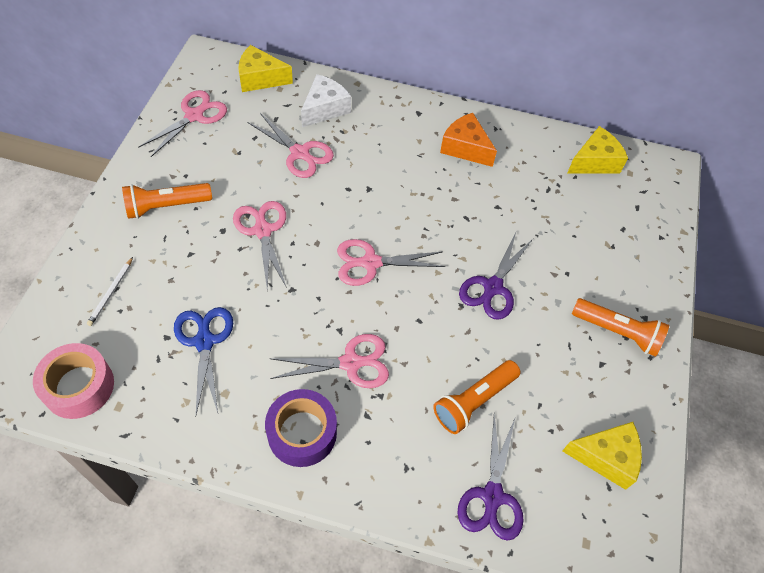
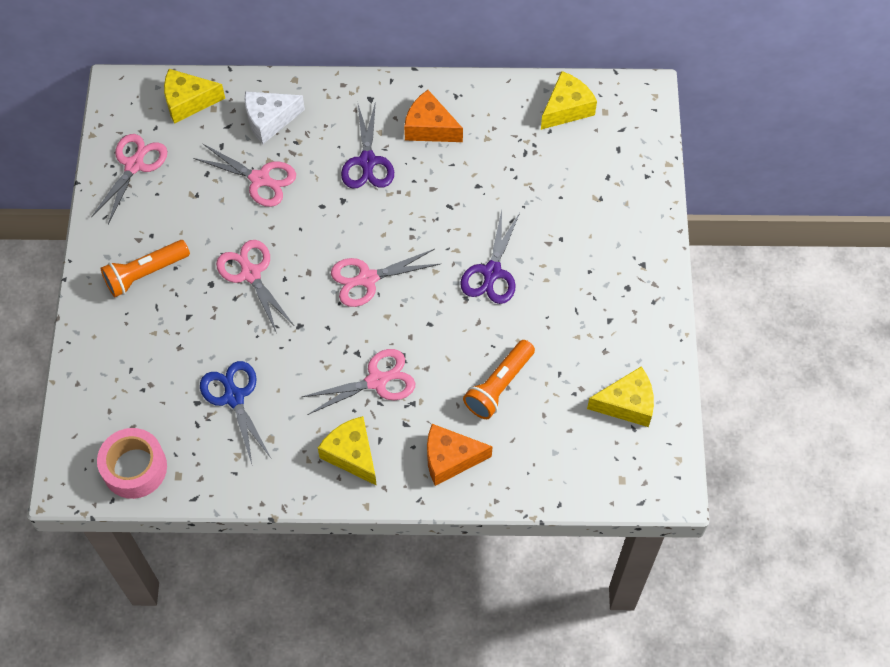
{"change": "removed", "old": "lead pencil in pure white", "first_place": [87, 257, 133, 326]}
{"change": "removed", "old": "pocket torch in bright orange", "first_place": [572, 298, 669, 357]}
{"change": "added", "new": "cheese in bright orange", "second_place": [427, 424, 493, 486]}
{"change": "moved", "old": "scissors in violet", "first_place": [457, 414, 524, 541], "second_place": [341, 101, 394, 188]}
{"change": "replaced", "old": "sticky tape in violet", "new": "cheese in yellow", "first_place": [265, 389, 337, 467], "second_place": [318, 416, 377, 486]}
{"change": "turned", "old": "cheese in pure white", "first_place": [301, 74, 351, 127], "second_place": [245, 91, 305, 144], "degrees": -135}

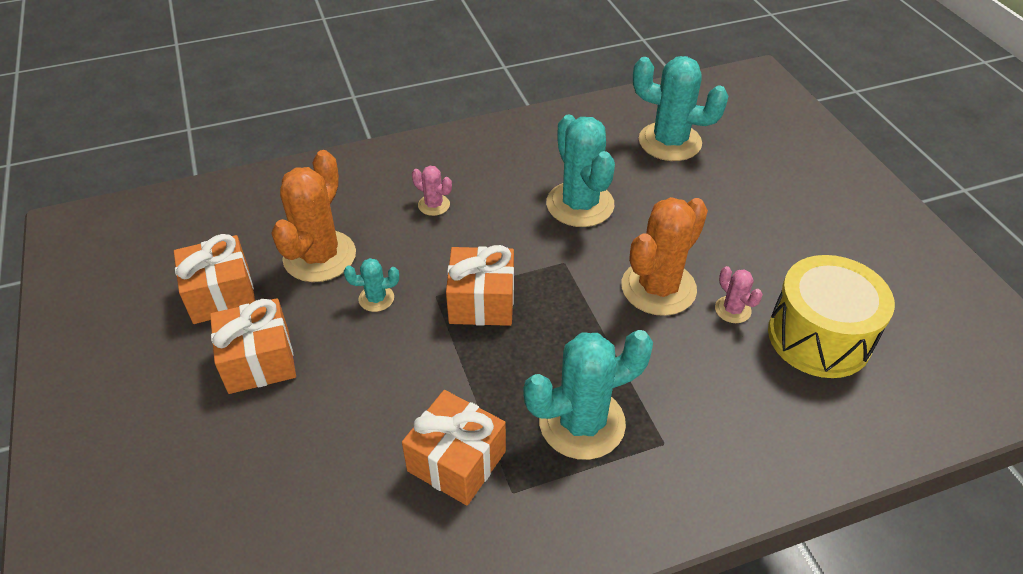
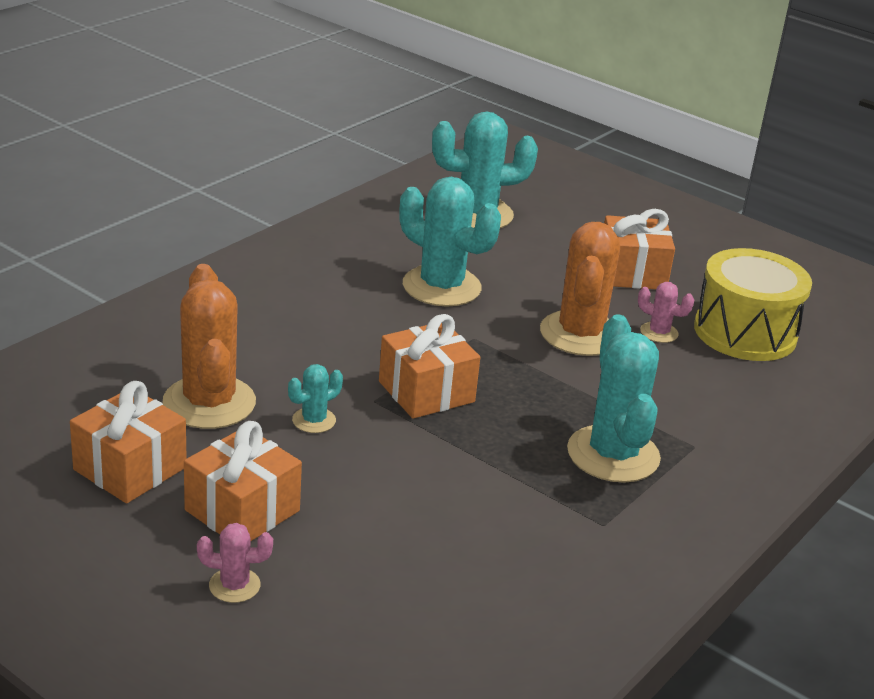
{"change": "moved", "old": "gift in bright orange", "first_place": [402, 390, 506, 505], "second_place": [604, 209, 675, 289]}
{"change": "moved", "old": "prickly plant in rose-pink", "first_place": [412, 166, 452, 216], "second_place": [197, 523, 273, 603]}
{"change": "turned", "old": "prickly plant in aqua", "first_place": [523, 330, 653, 460], "second_place": [567, 314, 661, 483], "degrees": -45}

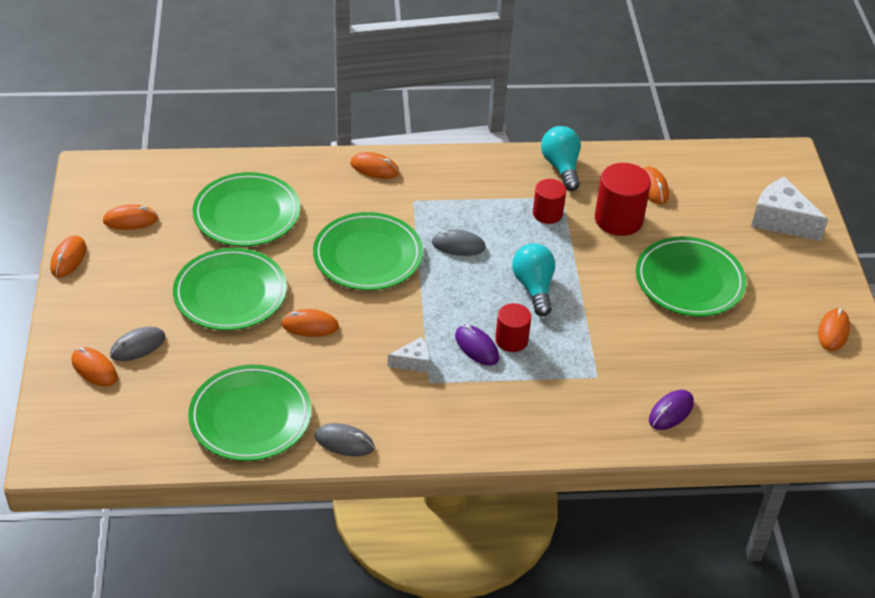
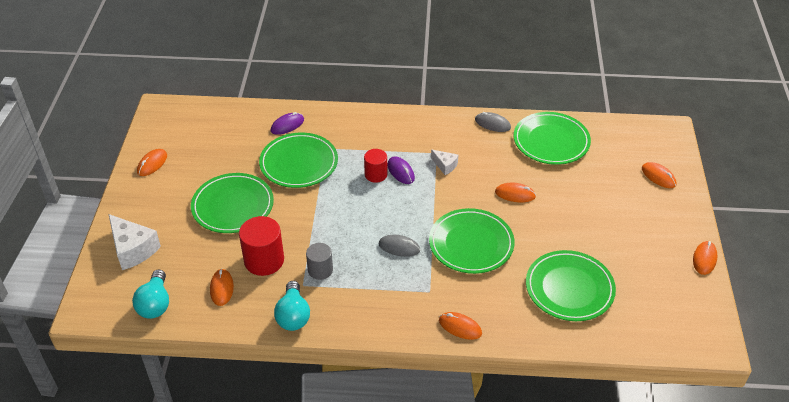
{"change": "removed", "old": "mouse in bright orange", "first_place": [103, 204, 158, 230]}
{"change": "removed", "old": "mouse in ash-grey", "first_place": [110, 327, 166, 361]}
{"change": "moved", "old": "dinner plate in leaf-green", "first_place": [173, 248, 287, 330], "second_place": [259, 133, 338, 188]}
{"change": "moved", "old": "lightbulb in aqua", "first_place": [512, 243, 555, 316], "second_place": [132, 269, 169, 319]}
{"change": "recoloured", "old": "cylinder in scarlet", "new": "cylinder in ash-grey", "first_place": [533, 179, 566, 224], "second_place": [306, 243, 333, 280]}
{"change": "turned", "old": "cheese in pure white", "first_place": [388, 337, 430, 373], "second_place": [431, 150, 458, 175], "degrees": -135}

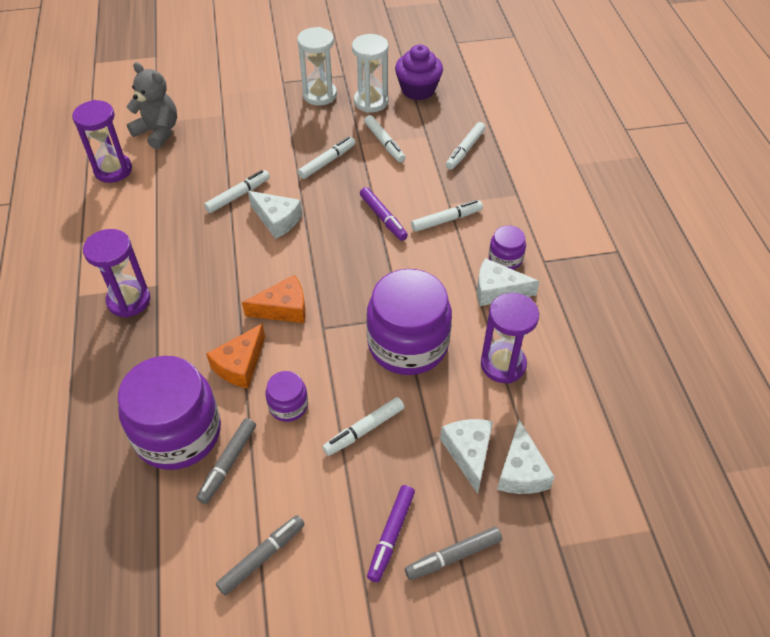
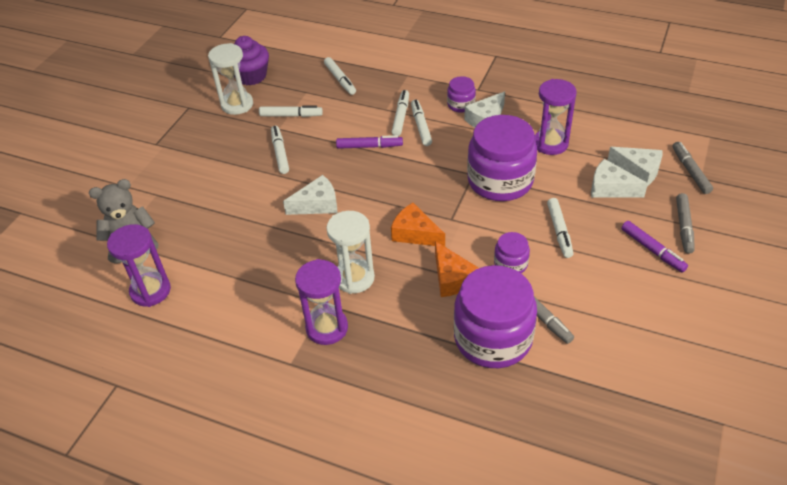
{"change": "moved", "old": "marker in pure white", "first_place": [204, 170, 270, 213], "second_place": [411, 100, 432, 146]}
{"change": "moved", "old": "marker in ash-grey", "first_place": [216, 515, 305, 595], "second_place": [673, 142, 713, 194]}
{"change": "moved", "old": "hourglass in pure white", "first_place": [297, 27, 337, 106], "second_place": [326, 211, 375, 294]}
{"change": "turned", "old": "cheese in bright orange", "first_place": [242, 275, 306, 323], "second_place": [391, 203, 445, 247], "degrees": -75}

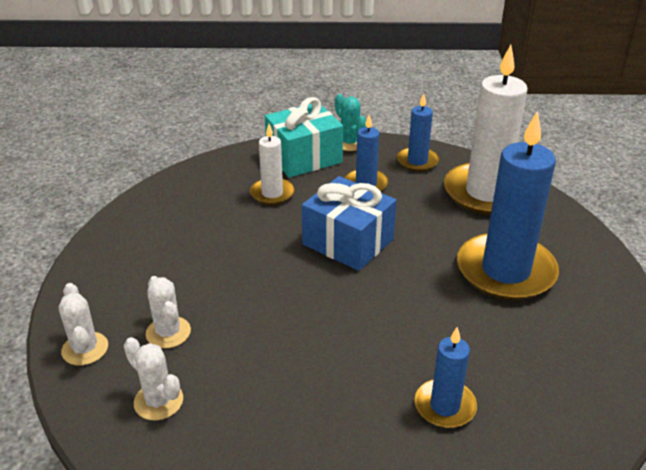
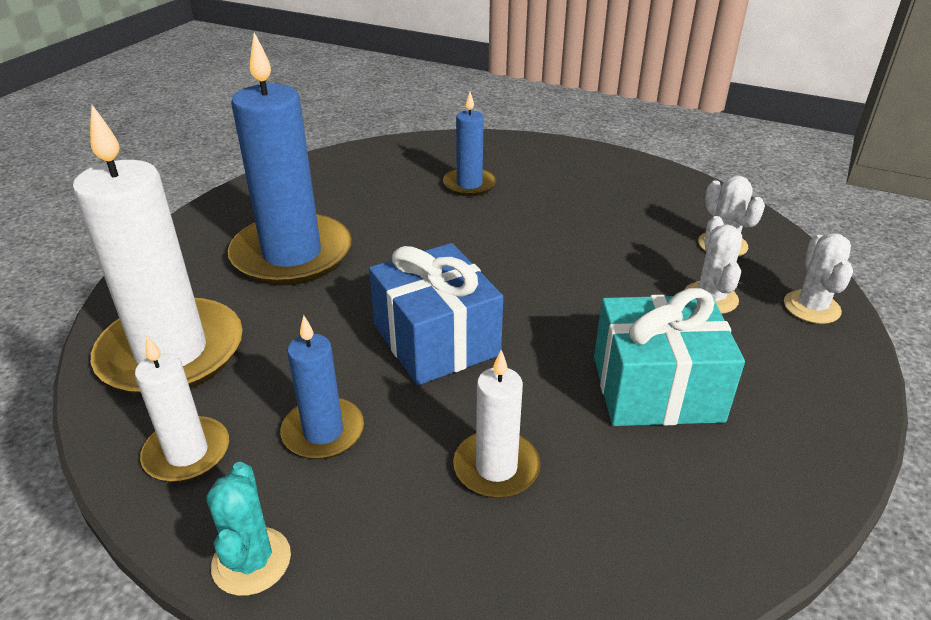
{"change": "moved", "old": "gift in aqua", "first_place": [265, 97, 343, 178], "second_place": [594, 288, 745, 426]}
{"change": "recoloured", "old": "candle in royal blue", "new": "candle in pure white", "first_place": [397, 94, 439, 172], "second_place": [135, 336, 229, 482]}

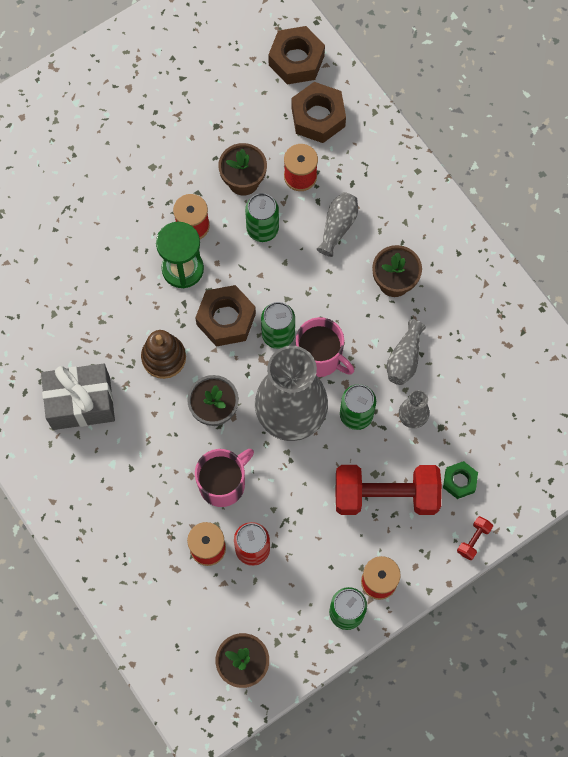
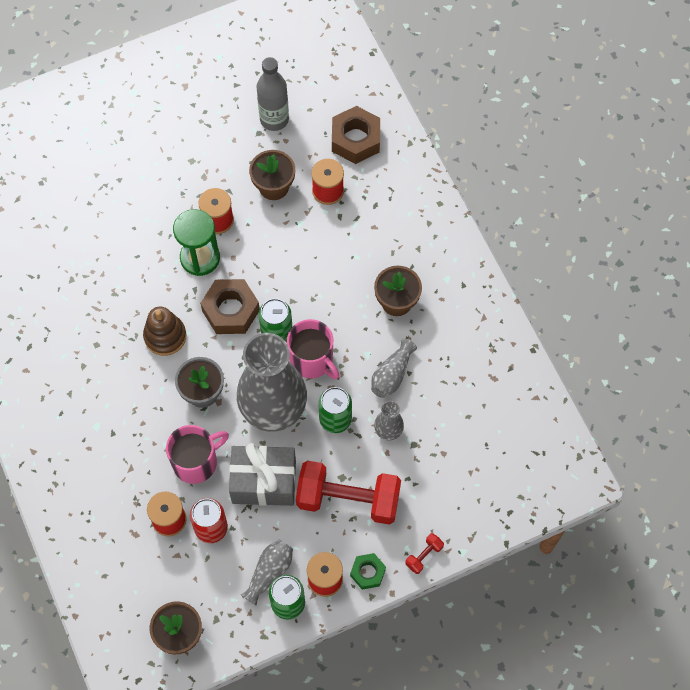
{"change": "removed", "old": "soda can in leaf-green", "first_place": [245, 193, 279, 242]}
{"change": "removed", "old": "nut in dark brown", "first_place": [268, 26, 325, 85]}
{"change": "added", "new": "drink bottle in ash-grey", "second_place": [256, 57, 289, 131]}
{"change": "moved", "old": "gift in ash-grey", "first_place": [41, 363, 115, 430], "second_place": [229, 443, 296, 506]}
{"change": "moved", "old": "tall vase in ash-grey", "first_place": [316, 192, 358, 257], "second_place": [241, 540, 293, 606]}
{"change": "moved", "old": "nut in leaf-green", "first_place": [443, 461, 478, 499], "second_place": [350, 553, 386, 590]}

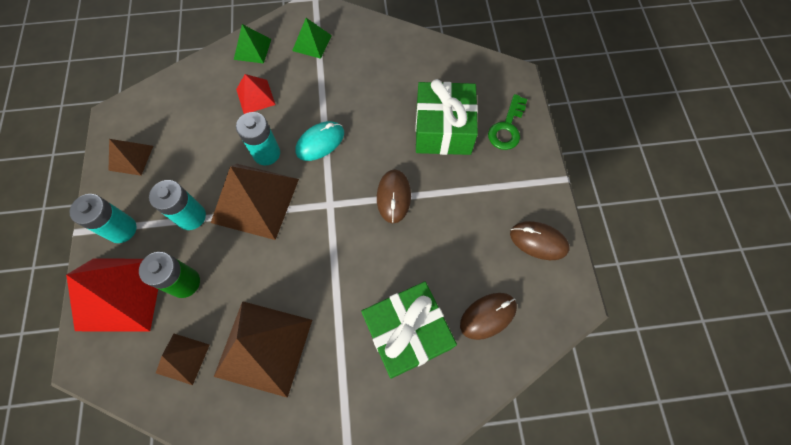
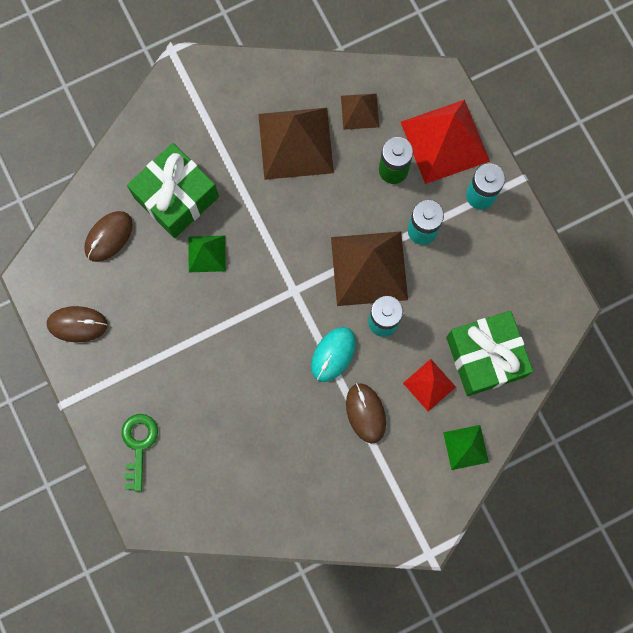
{"change": "removed", "old": "solid pyramid in dark brown", "first_place": [109, 139, 153, 176]}
{"change": "moved", "old": "solid pyramid in leaf-green", "first_place": [292, 18, 332, 59], "second_place": [188, 236, 226, 272]}
{"change": "moved", "old": "mouse in dark brown", "first_place": [377, 169, 411, 223], "second_place": [346, 383, 386, 443]}
{"change": "moved", "old": "gift in leaf-green", "first_place": [415, 79, 478, 155], "second_place": [446, 311, 533, 396]}

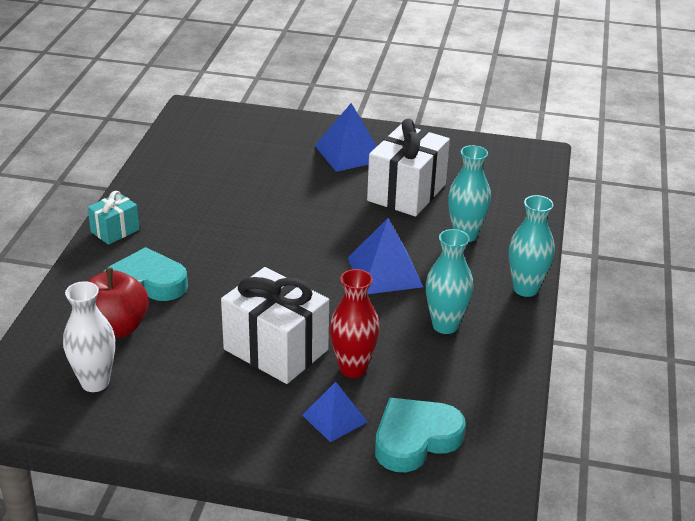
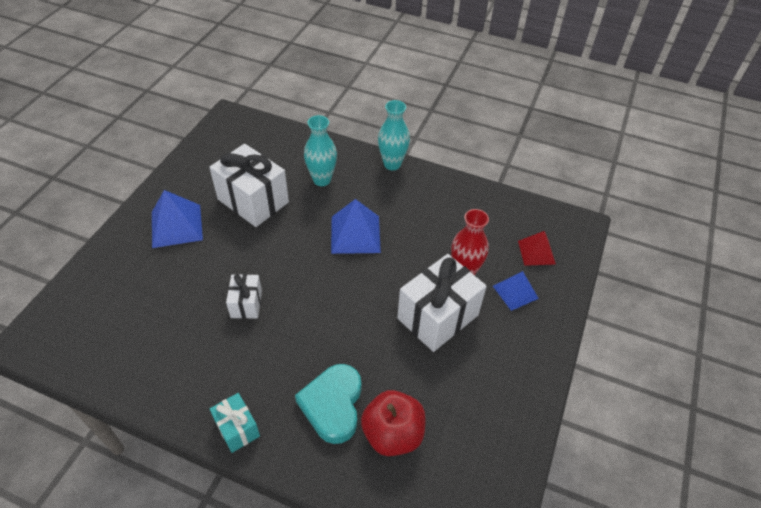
{"change": "removed", "old": "tall vase in pure white", "first_place": [63, 281, 115, 392]}
{"change": "removed", "old": "tall vase in aqua", "first_place": [426, 229, 473, 334]}
{"change": "added", "new": "gift in pure white", "second_place": [226, 274, 262, 319]}
{"change": "replaced", "old": "love heart in aqua", "new": "solid pyramid in scarlet", "first_place": [375, 398, 466, 472], "second_place": [518, 231, 556, 266]}

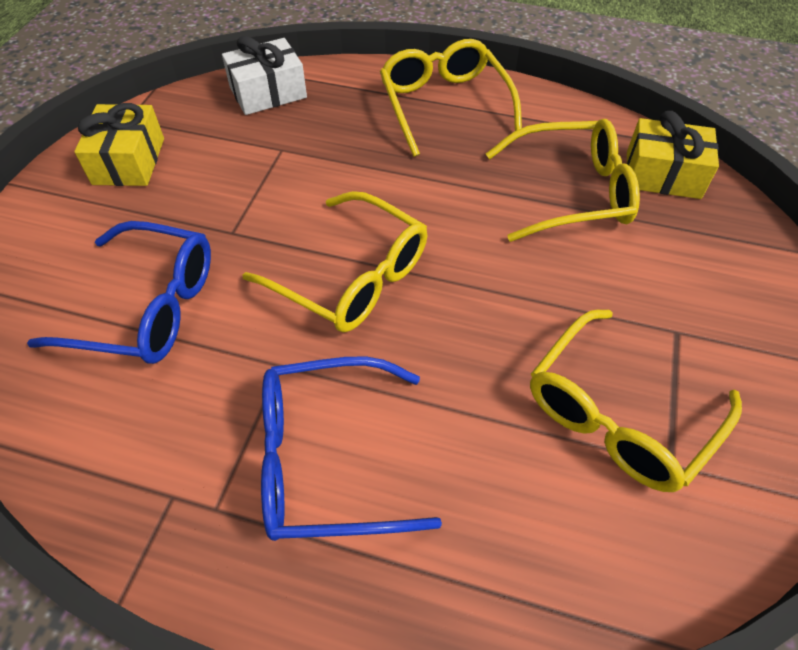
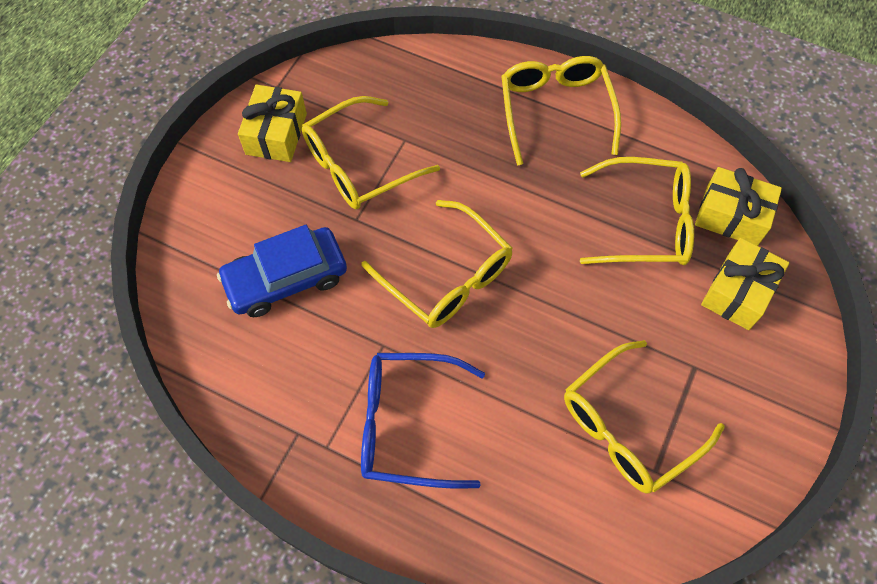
{"change": "removed", "old": "gift in pure white", "first_place": [222, 36, 307, 115]}
{"change": "added", "new": "eyeglasses in yellow", "second_place": [302, 96, 440, 209]}
{"change": "added", "new": "gift in yellow", "second_place": [701, 238, 789, 330]}
{"change": "replaced", "old": "eyeglasses in royal blue", "new": "toy car in royal blue", "first_place": [27, 221, 211, 364], "second_place": [217, 225, 347, 317]}

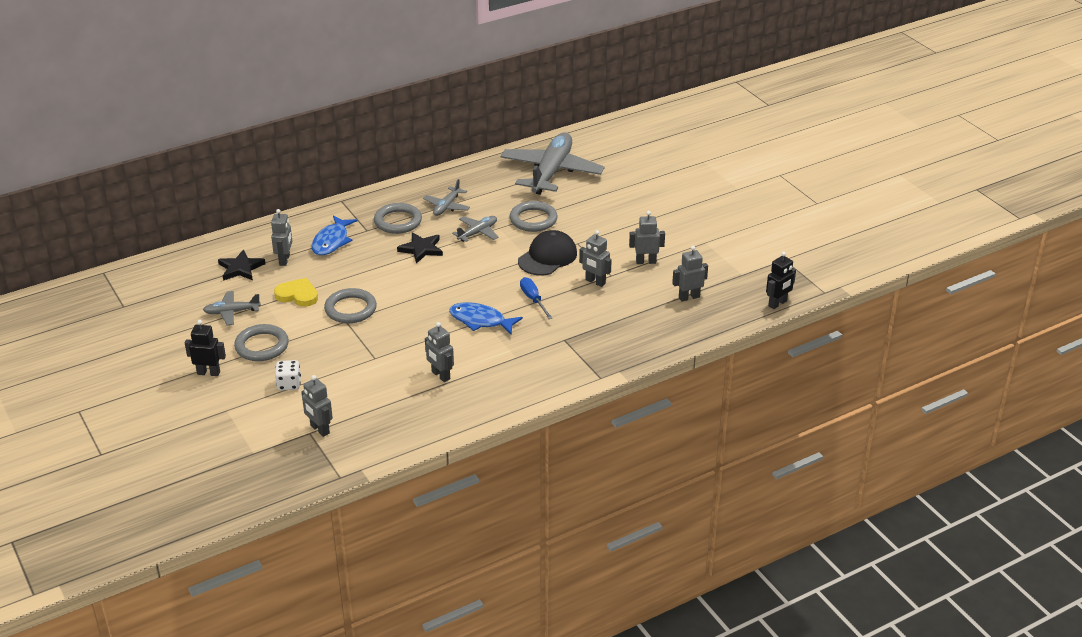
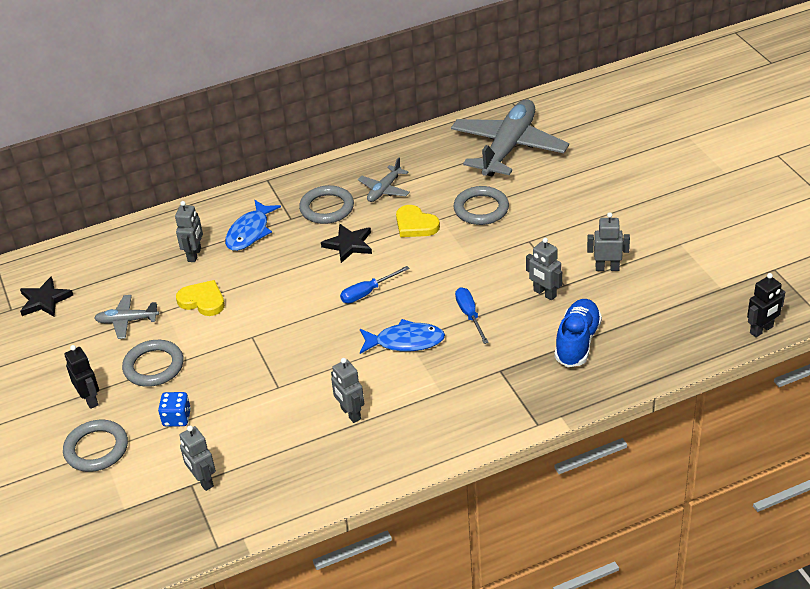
{"change": "removed", "old": "cap in ebony", "first_place": [518, 230, 577, 275]}
{"change": "removed", "old": "robot figure in ash-grey", "first_place": [672, 246, 708, 301]}
{"change": "added", "new": "hand screwdriver in royal blue", "second_place": [340, 266, 410, 303]}
{"change": "added", "new": "sneaker in royal blue", "second_place": [554, 299, 602, 367]}
{"change": "moved", "old": "star in ebony", "first_place": [218, 250, 265, 281], "second_place": [20, 276, 73, 317]}
{"change": "moved", "old": "torus in ash-grey", "first_place": [324, 288, 377, 323], "second_place": [63, 420, 128, 472]}
{"change": "replaced", "old": "plane in ash-grey", "new": "love heart in yellow", "first_place": [452, 216, 499, 242], "second_place": [396, 205, 440, 237]}
{"change": "recoloured", "old": "game die in pure white", "new": "game die in royal blue", "first_place": [275, 360, 301, 390], "second_place": [158, 392, 191, 427]}
{"change": "turned", "old": "robot figure in ebony", "first_place": [185, 320, 226, 376], "second_place": [64, 345, 99, 409], "degrees": 45}
{"change": "turned", "old": "toy fish in royal blue", "first_place": [449, 302, 523, 335], "second_place": [360, 319, 445, 354], "degrees": 150}

